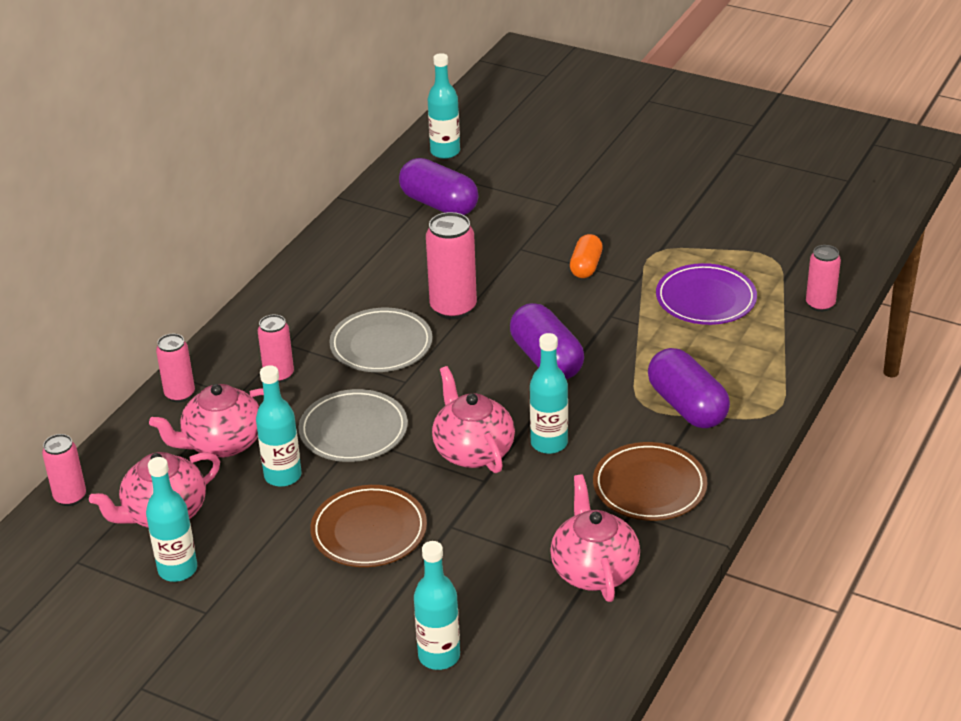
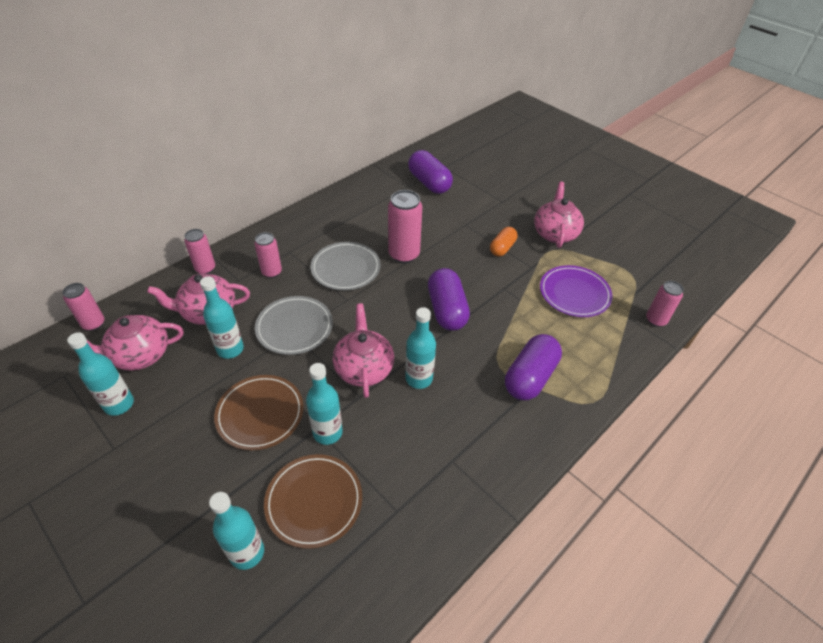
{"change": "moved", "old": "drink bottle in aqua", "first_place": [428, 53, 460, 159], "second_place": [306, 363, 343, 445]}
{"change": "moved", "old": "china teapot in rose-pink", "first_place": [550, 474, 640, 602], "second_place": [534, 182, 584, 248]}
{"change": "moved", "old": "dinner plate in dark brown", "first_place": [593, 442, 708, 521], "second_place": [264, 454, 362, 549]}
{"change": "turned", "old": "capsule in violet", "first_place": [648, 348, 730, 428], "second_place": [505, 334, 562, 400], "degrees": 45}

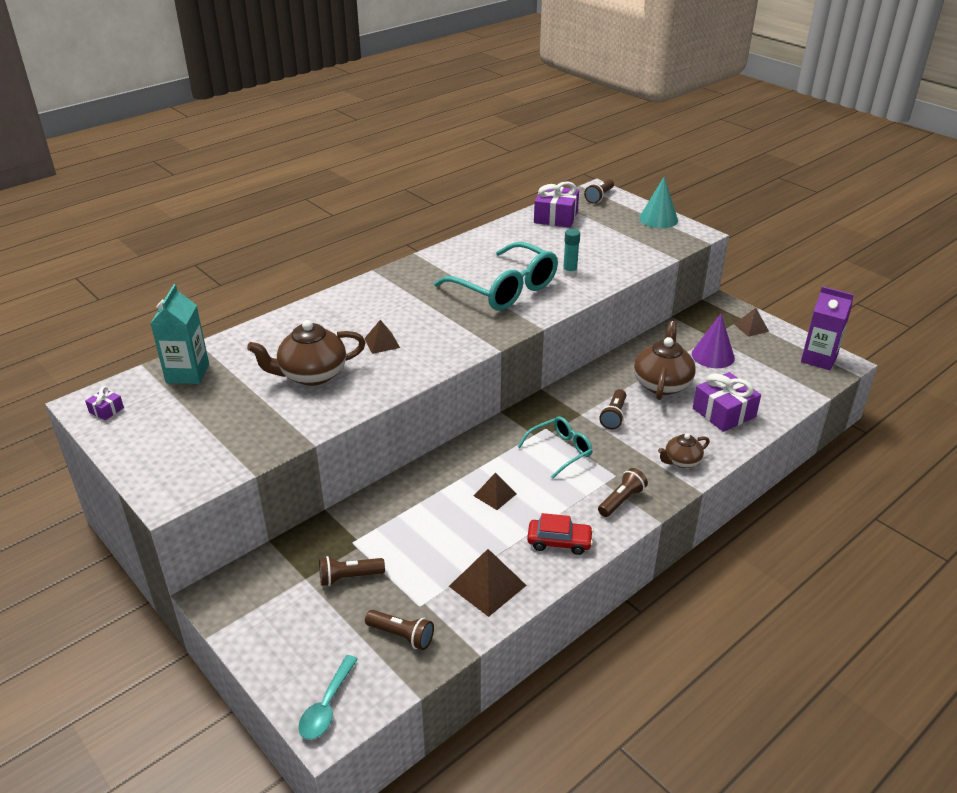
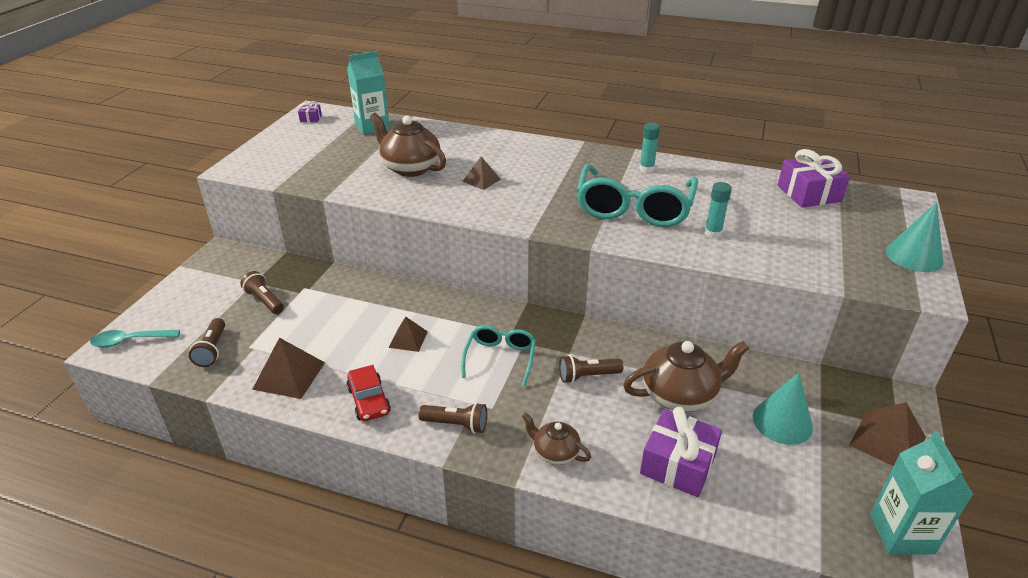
{"change": "removed", "old": "pocket torch in dark brown", "first_place": [584, 179, 614, 203]}
{"change": "added", "new": "stick of glue in aqua", "second_place": [639, 122, 660, 173]}
{"change": "recoloured", "old": "cone shape in violet", "new": "cone shape in aqua", "first_place": [692, 314, 735, 368], "second_place": [753, 372, 813, 445]}
{"change": "recoloured", "old": "juice carton in violet", "new": "juice carton in aqua", "first_place": [801, 286, 854, 370], "second_place": [870, 432, 974, 555]}
{"change": "turned", "old": "eyeglasses in aqua", "first_place": [517, 416, 593, 479], "second_place": [461, 325, 536, 386], "degrees": -105}
{"change": "resized", "old": "solid pyramid in dark brown", "first_place": [734, 308, 769, 337], "second_place": [849, 402, 926, 466], "factor": 1.6}

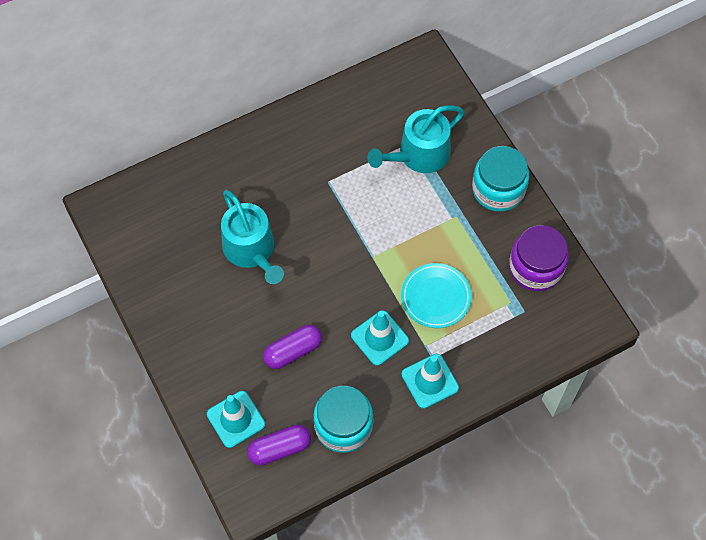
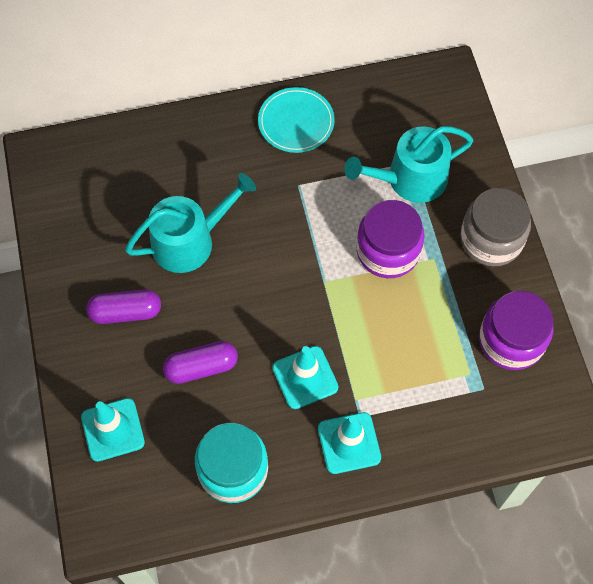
{"change": "added", "new": "jam jar in violet", "second_place": [357, 200, 424, 278]}
{"change": "moved", "old": "capsule in violet", "first_place": [247, 424, 311, 466], "second_place": [86, 289, 161, 324]}
{"change": "moved", "old": "dinner plate in aqua", "first_place": [401, 263, 472, 328], "second_place": [258, 87, 335, 153]}
{"change": "recoloured", "old": "jam jar in aqua", "new": "jam jar in ash-grey", "first_place": [472, 146, 529, 212], "second_place": [460, 188, 531, 266]}
{"change": "turned", "old": "sprinkling can in aqua", "first_place": [221, 190, 284, 284], "second_place": [125, 173, 256, 273], "degrees": -105}

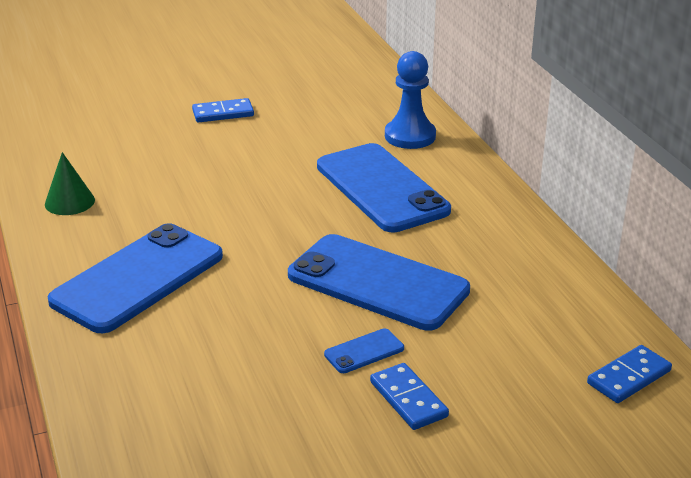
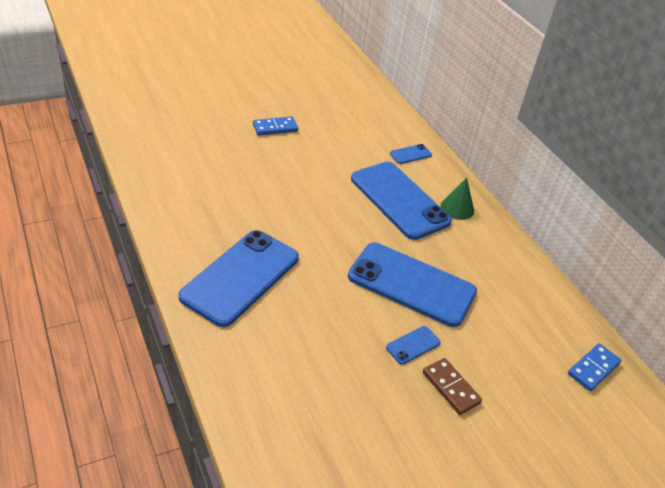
{"change": "moved", "old": "cone shape in leaf-green", "first_place": [45, 152, 95, 215], "second_place": [441, 177, 474, 220]}
{"change": "replaced", "old": "game pawn in royal blue", "new": "smartphone in royal blue", "first_place": [385, 51, 436, 149], "second_place": [390, 144, 432, 164]}
{"change": "recoloured", "old": "domino in royal blue", "new": "domino in dark brown", "first_place": [370, 363, 449, 430], "second_place": [423, 358, 482, 415]}

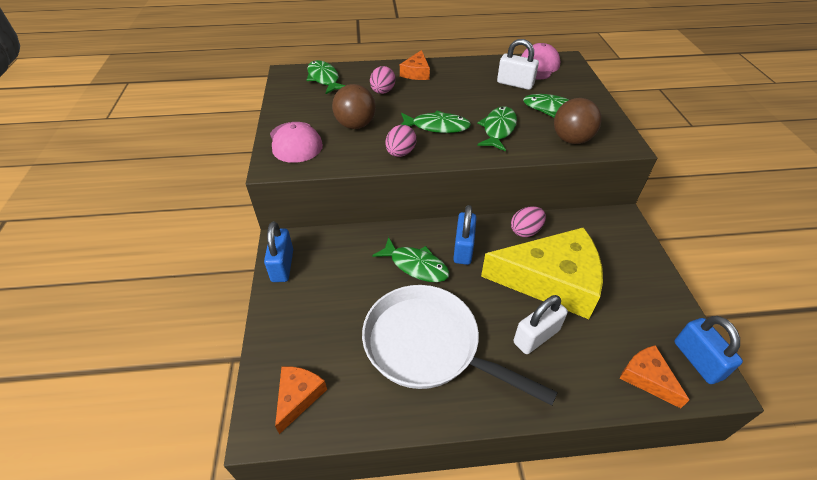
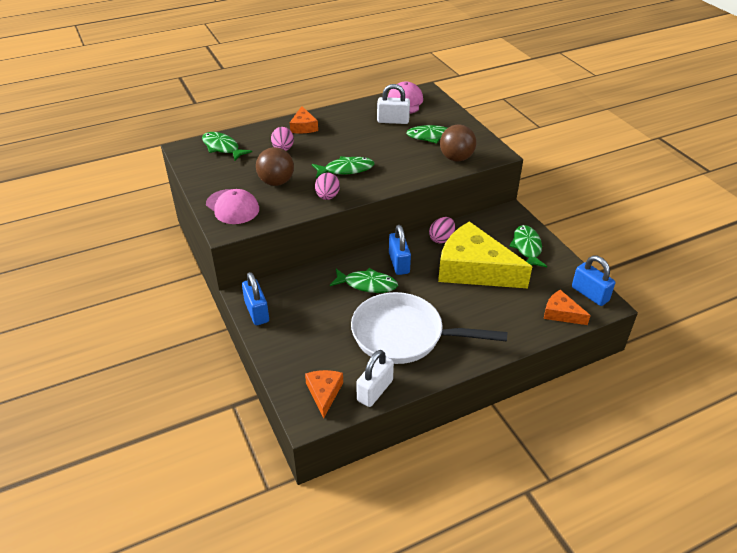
{"change": "moved", "old": "toy fish in leaf-green", "first_place": [477, 107, 517, 152], "second_place": [509, 225, 547, 267]}
{"change": "moved", "old": "small lock in pure white", "first_place": [513, 295, 568, 354], "second_place": [356, 350, 394, 407]}
{"change": "turned", "old": "cheese in yellow", "first_place": [481, 227, 603, 319], "second_place": [438, 221, 532, 288], "degrees": -135}

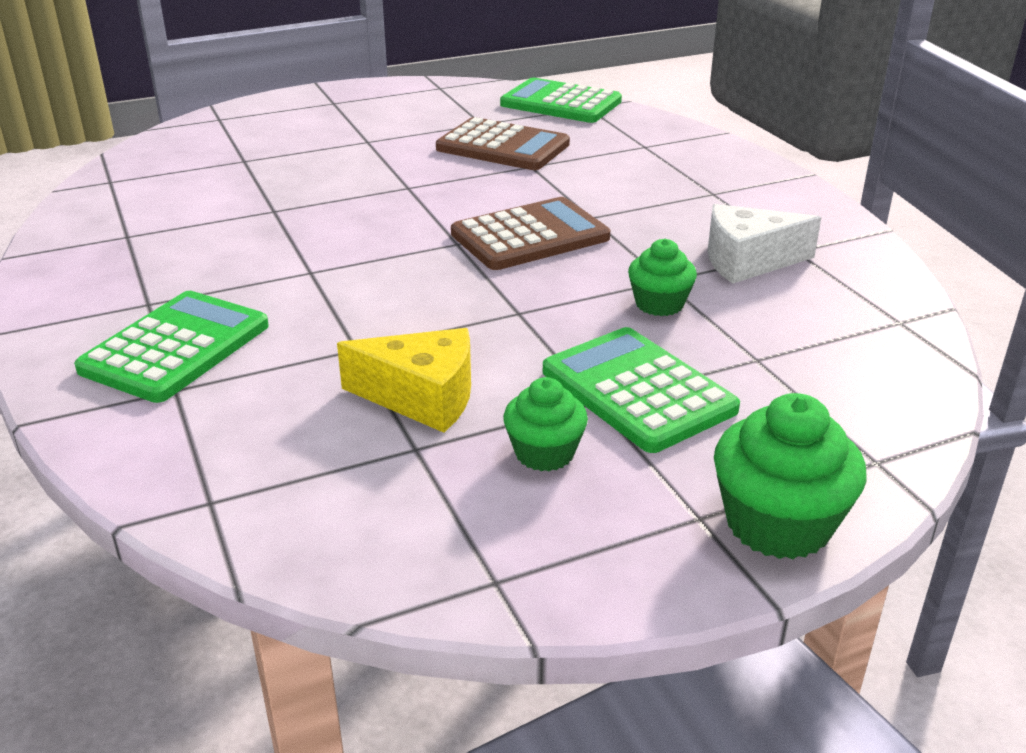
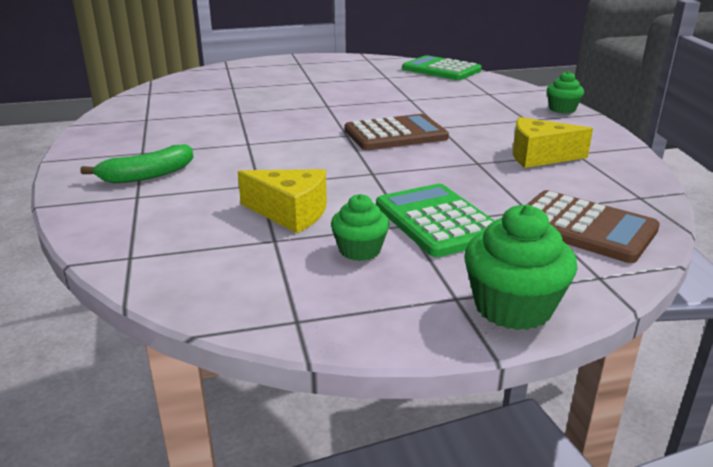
{"change": "moved", "old": "adding machine in dark brown", "first_place": [436, 117, 570, 170], "second_place": [528, 190, 660, 263]}
{"change": "moved", "old": "muffin in leaf-green", "first_place": [628, 239, 697, 316], "second_place": [547, 71, 584, 114]}
{"change": "replaced", "old": "adding machine in leaf-green", "new": "banana in leaf-green", "first_place": [74, 291, 269, 403], "second_place": [80, 144, 194, 184]}
{"change": "recoloured", "old": "cheese in pure white", "new": "cheese in yellow", "first_place": [707, 204, 821, 284], "second_place": [513, 117, 593, 168]}

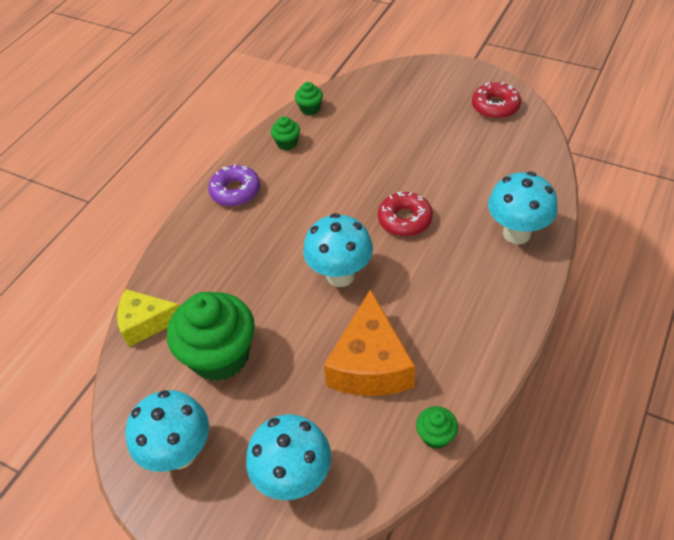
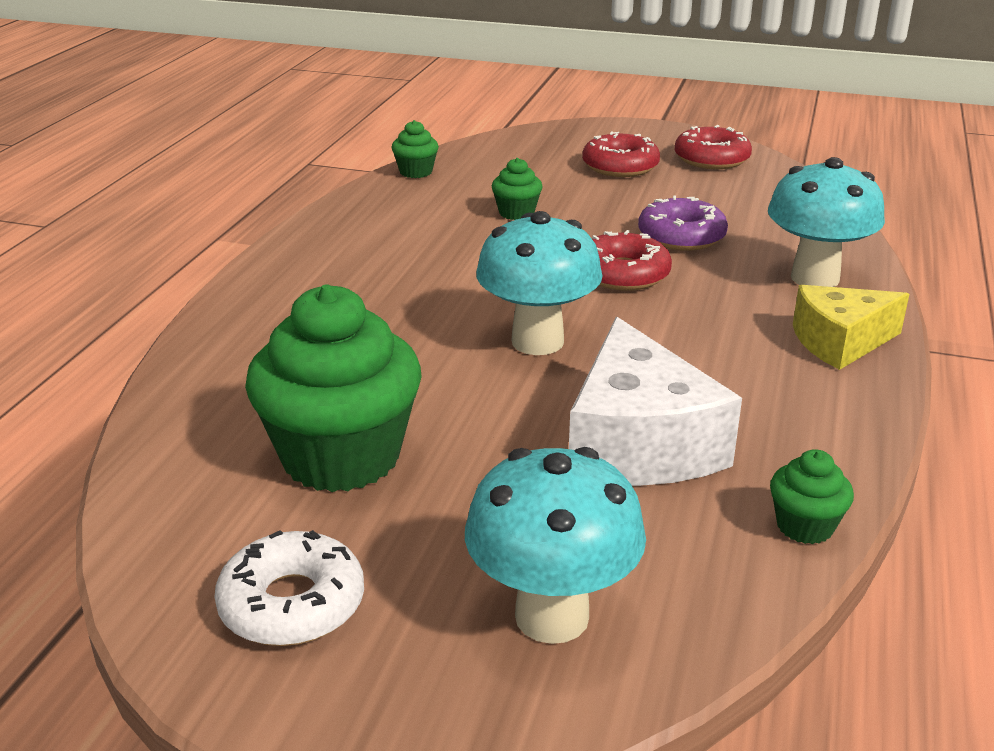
{"change": "added", "new": "doughnut in scarlet", "second_place": [582, 132, 660, 177]}
{"change": "moved", "old": "cheese in yellow", "first_place": [117, 289, 180, 347], "second_place": [793, 285, 909, 370]}
{"change": "moved", "old": "doughnut in violet", "first_place": [208, 164, 260, 206], "second_place": [638, 196, 728, 251]}
{"change": "moved", "old": "muffin in leaf-green", "first_place": [271, 116, 300, 150], "second_place": [492, 158, 543, 220]}
{"change": "replaced", "old": "toadstool in aqua", "new": "doughnut in pure white", "first_place": [125, 390, 209, 472], "second_place": [214, 530, 364, 646]}
{"change": "recoloured", "old": "cheese in bright orange", "new": "cheese in pure white", "first_place": [324, 289, 415, 396], "second_place": [569, 317, 742, 486]}

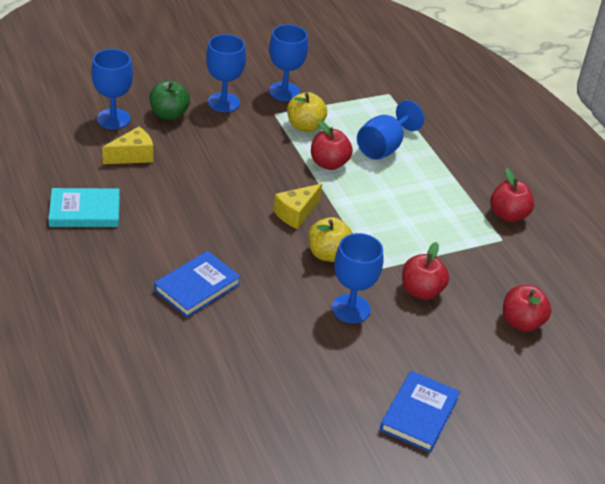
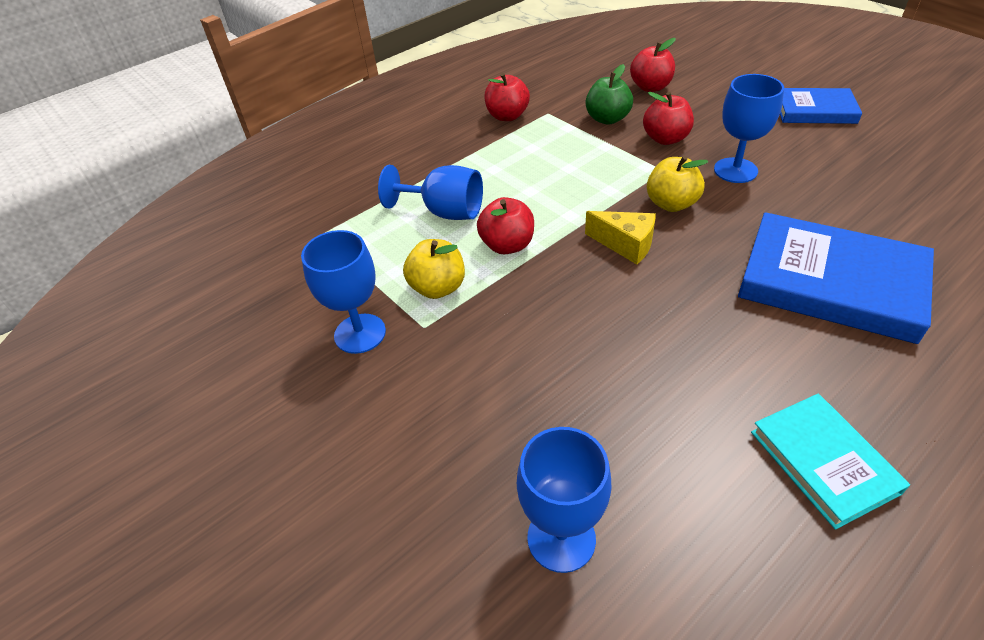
{"change": "removed", "old": "cheese in yellow", "first_place": [102, 127, 153, 164]}
{"change": "removed", "old": "wine glass in royal blue", "first_place": [206, 34, 246, 112]}
{"change": "moved", "old": "apple in leaf-green", "first_place": [149, 80, 190, 120], "second_place": [586, 64, 633, 125]}
{"change": "resized", "old": "hardback in royal blue", "first_place": [154, 251, 241, 318], "second_place": [738, 212, 934, 344], "factor": 1.7}

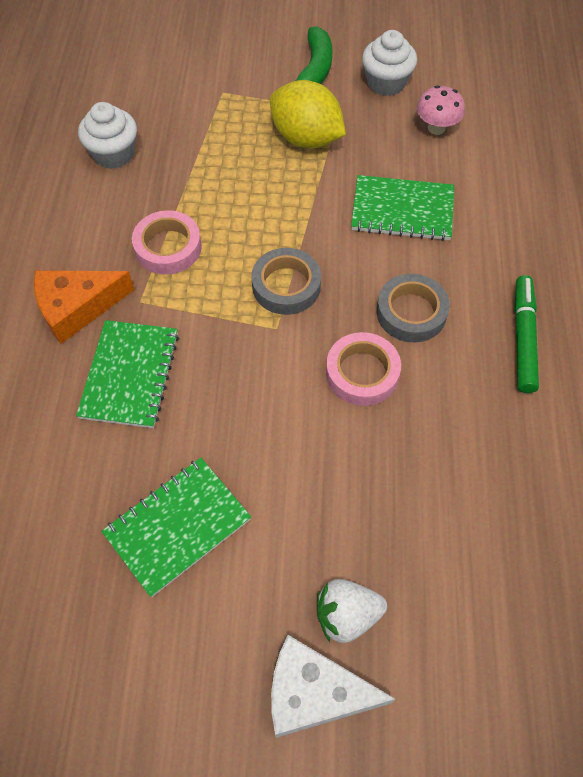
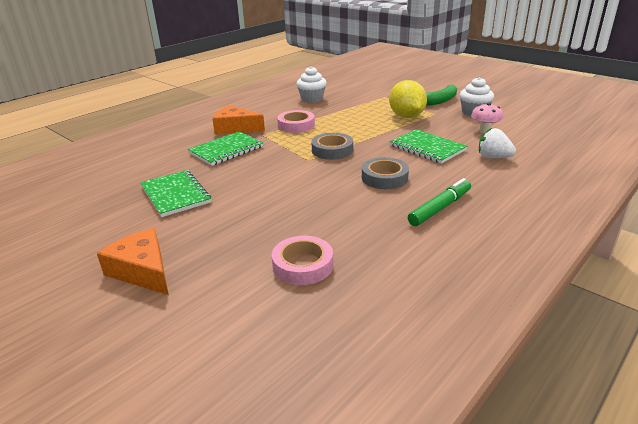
{"change": "moved", "old": "strawberry in pure white", "first_place": [317, 579, 387, 643], "second_place": [479, 128, 516, 158]}
{"change": "moved", "old": "sticky tape in rose-pink", "first_place": [326, 332, 401, 406], "second_place": [272, 236, 333, 285]}
{"change": "recoloured", "old": "cheese in pure white", "new": "cheese in bright orange", "first_place": [271, 635, 395, 738], "second_place": [97, 228, 169, 295]}
{"change": "turned", "old": "notepad in leaf-green", "first_place": [101, 457, 251, 597], "second_place": [140, 170, 211, 217], "degrees": 60}

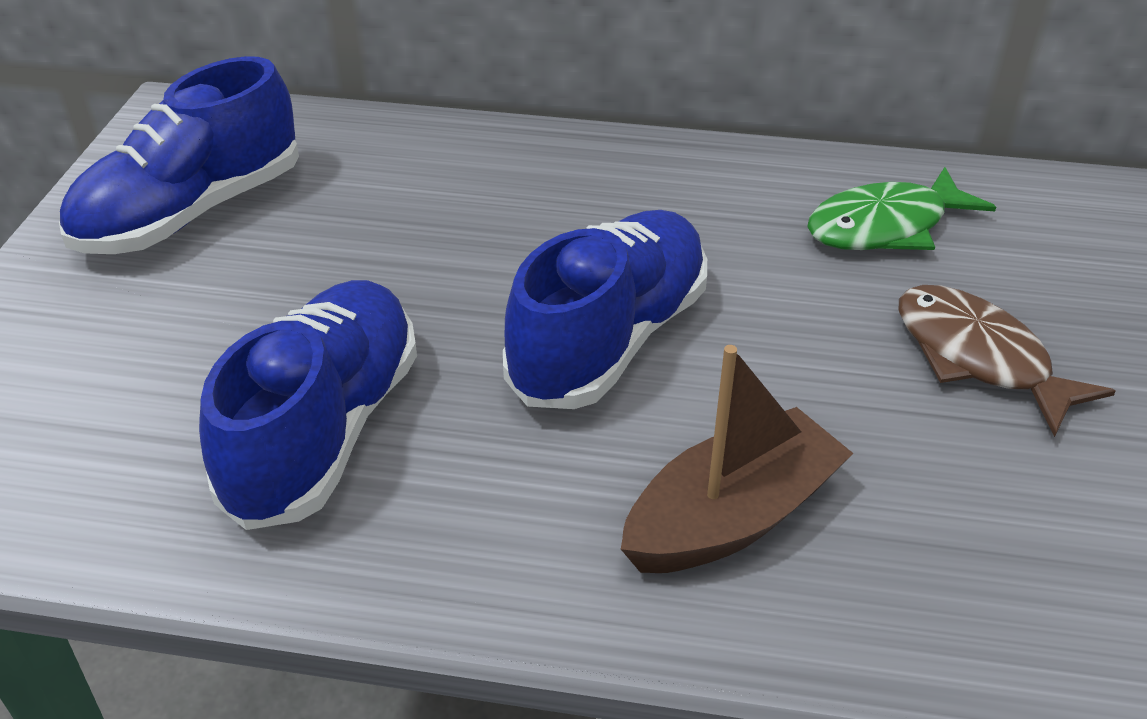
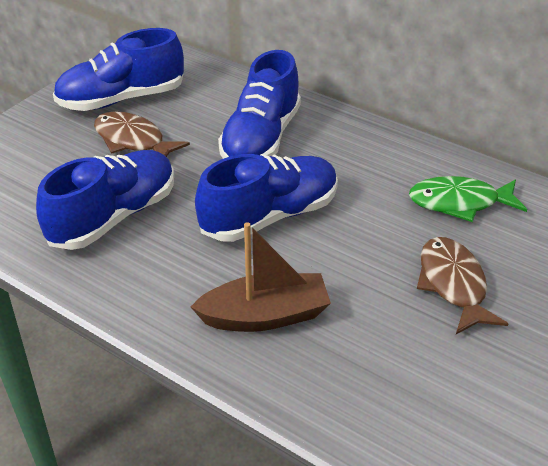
{"change": "added", "new": "toy fish in dark brown", "second_place": [94, 111, 190, 157]}
{"change": "added", "new": "sneaker in royal blue", "second_place": [218, 50, 301, 159]}

